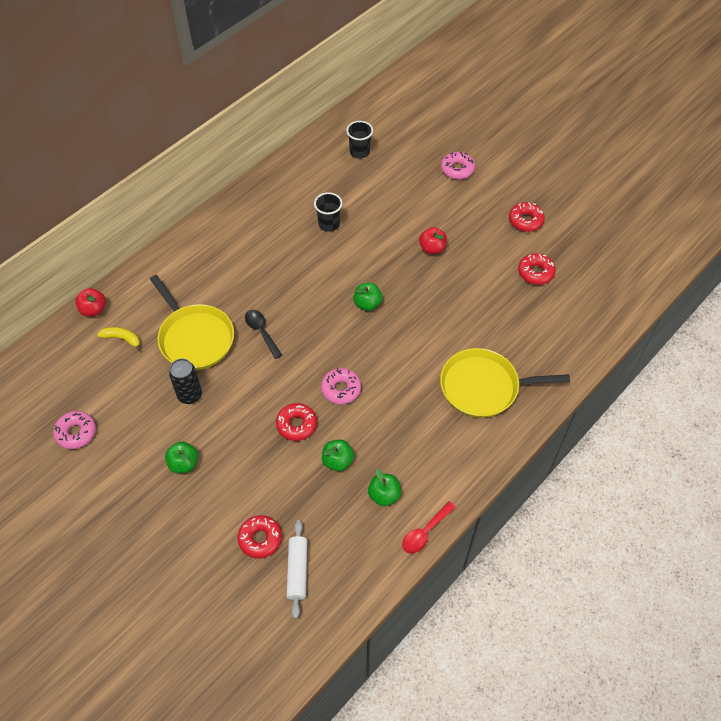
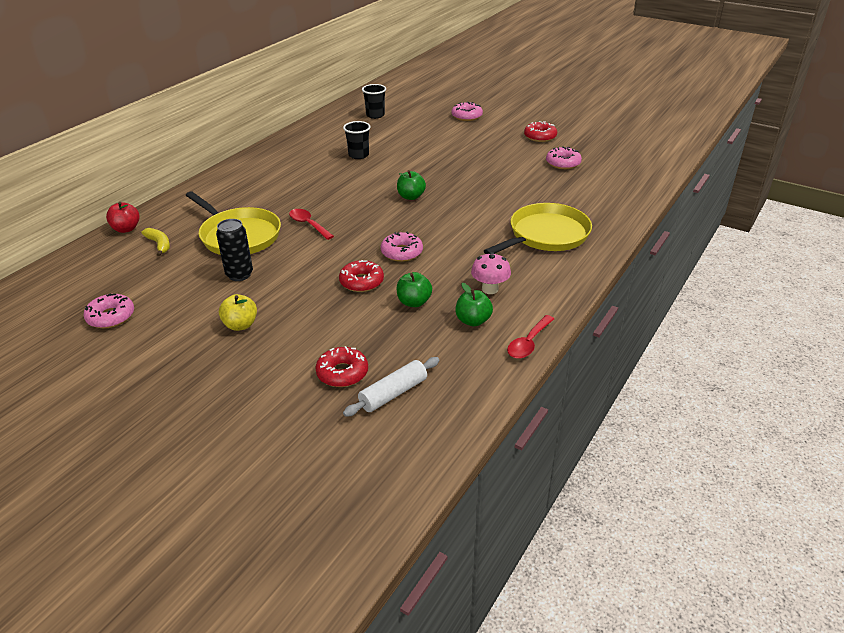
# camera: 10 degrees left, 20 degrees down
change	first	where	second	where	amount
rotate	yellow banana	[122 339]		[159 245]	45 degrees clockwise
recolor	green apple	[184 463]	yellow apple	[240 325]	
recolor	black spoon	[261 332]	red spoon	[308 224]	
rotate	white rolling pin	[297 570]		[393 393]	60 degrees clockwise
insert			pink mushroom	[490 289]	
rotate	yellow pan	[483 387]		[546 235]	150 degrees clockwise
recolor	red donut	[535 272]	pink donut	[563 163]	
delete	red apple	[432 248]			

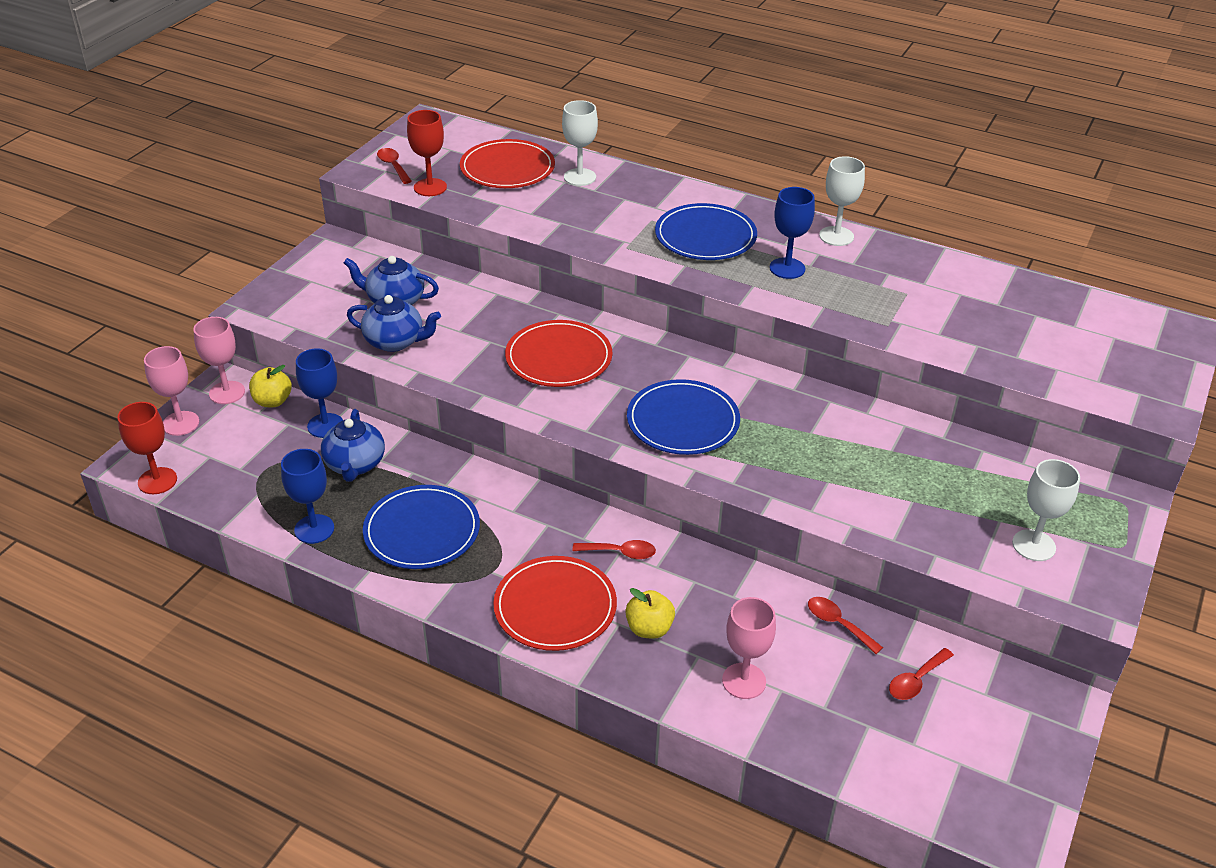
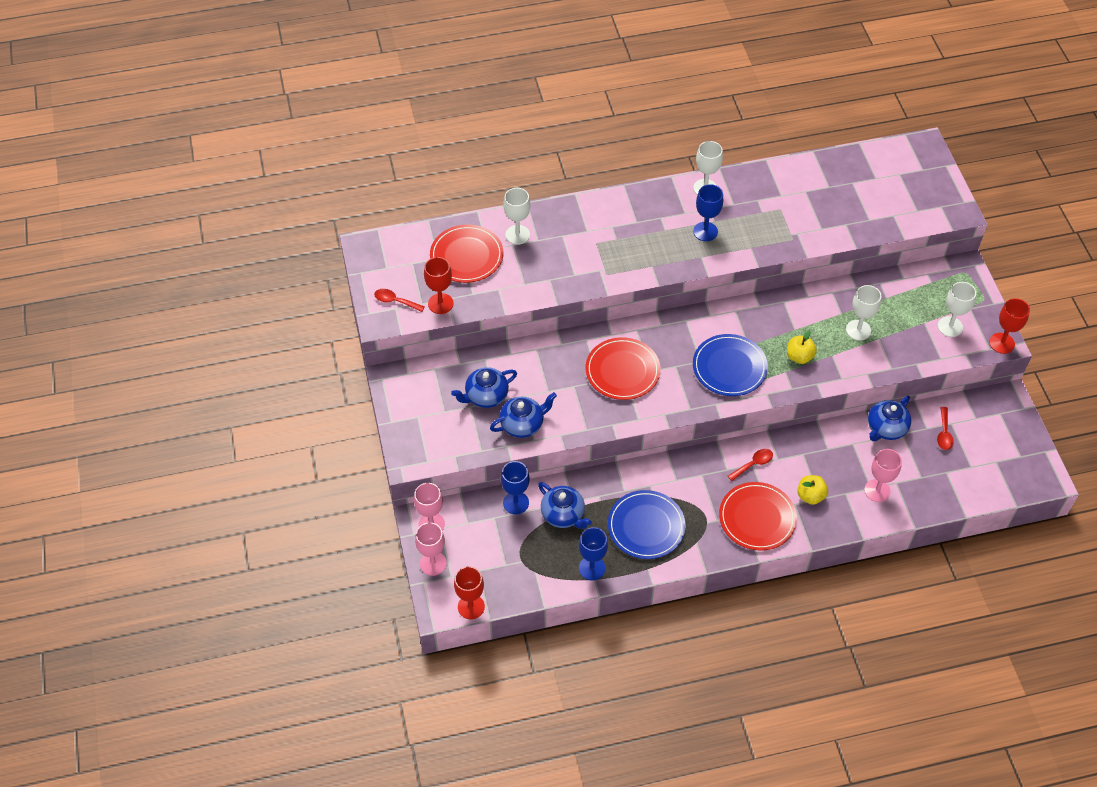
# camera: 40 degrees left, 15 degrees up
change	first	where	second	where	amount
move	yellow apple	[273 401]		[799 356]	
insert			white goblet	[858 330]	
replace	red spoon	[837 624]	blue teapot	[885 428]	
insert			red goblet	[1002 343]	
delete	blue plate	[705 236]			

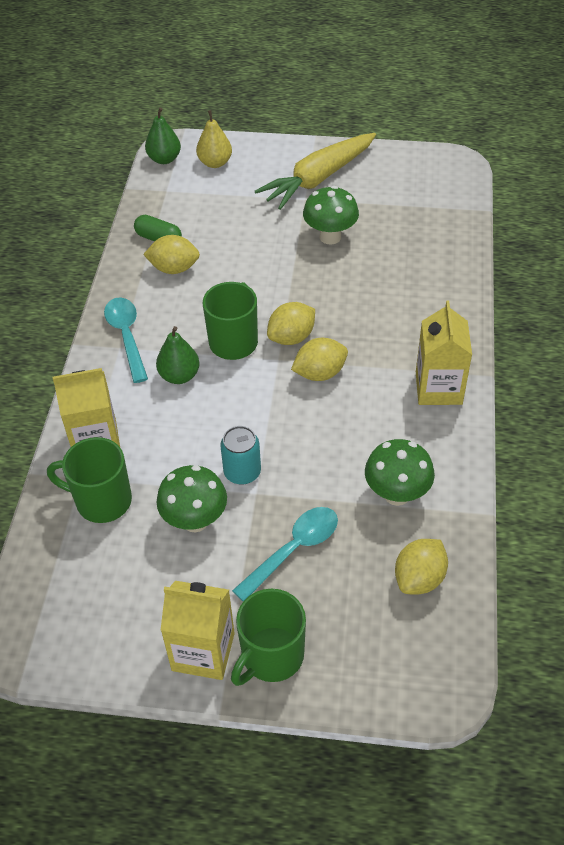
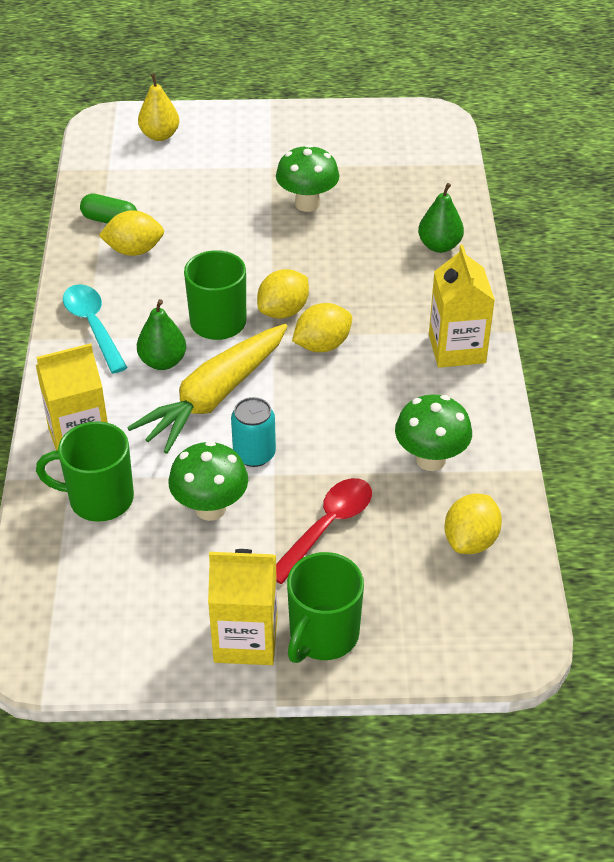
# camera: 10 degrees left, 5 degrees down
change	first	where	second	where	amount
move	yellow carrot	[318 179]		[214 397]	
recolor	turquoise spoon	[293 549]	red spoon	[327 526]	
move	green pear	[164 159]		[439 246]	

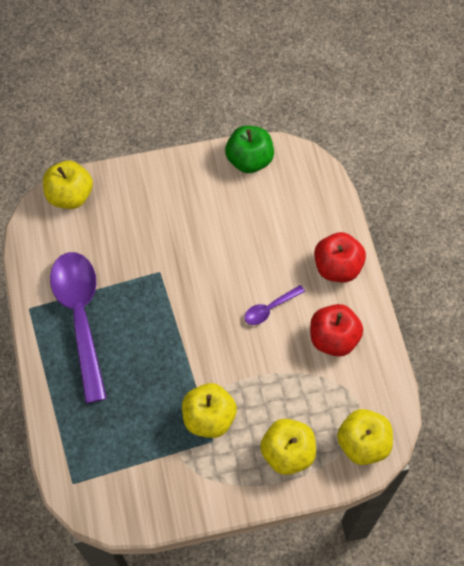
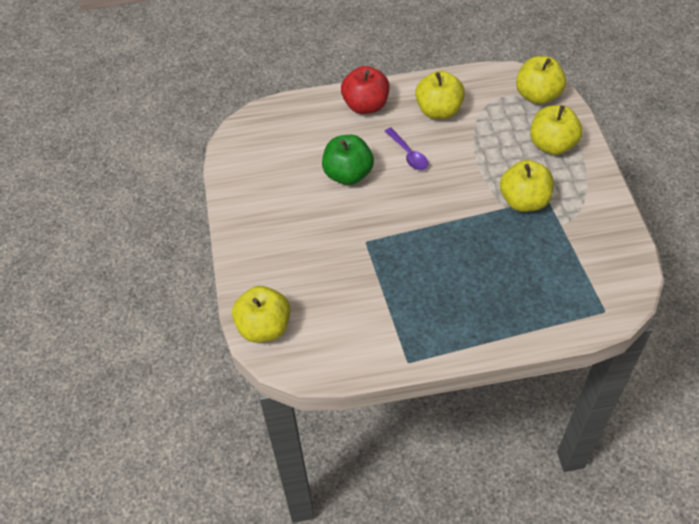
# camera: 85 degrees left, 10 degrees down
change	first	where	second	where	amount
move	green apple	[249 160]		[348 174]	
recolor	red apple	[333 338]	yellow apple	[438 110]	
delete	purple spoon	[80 317]			

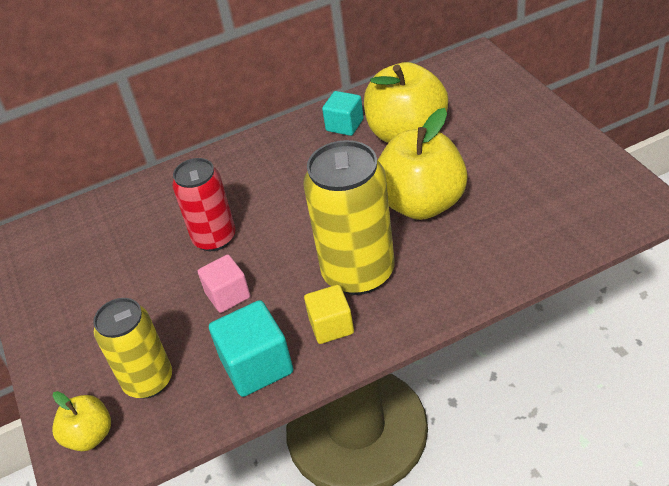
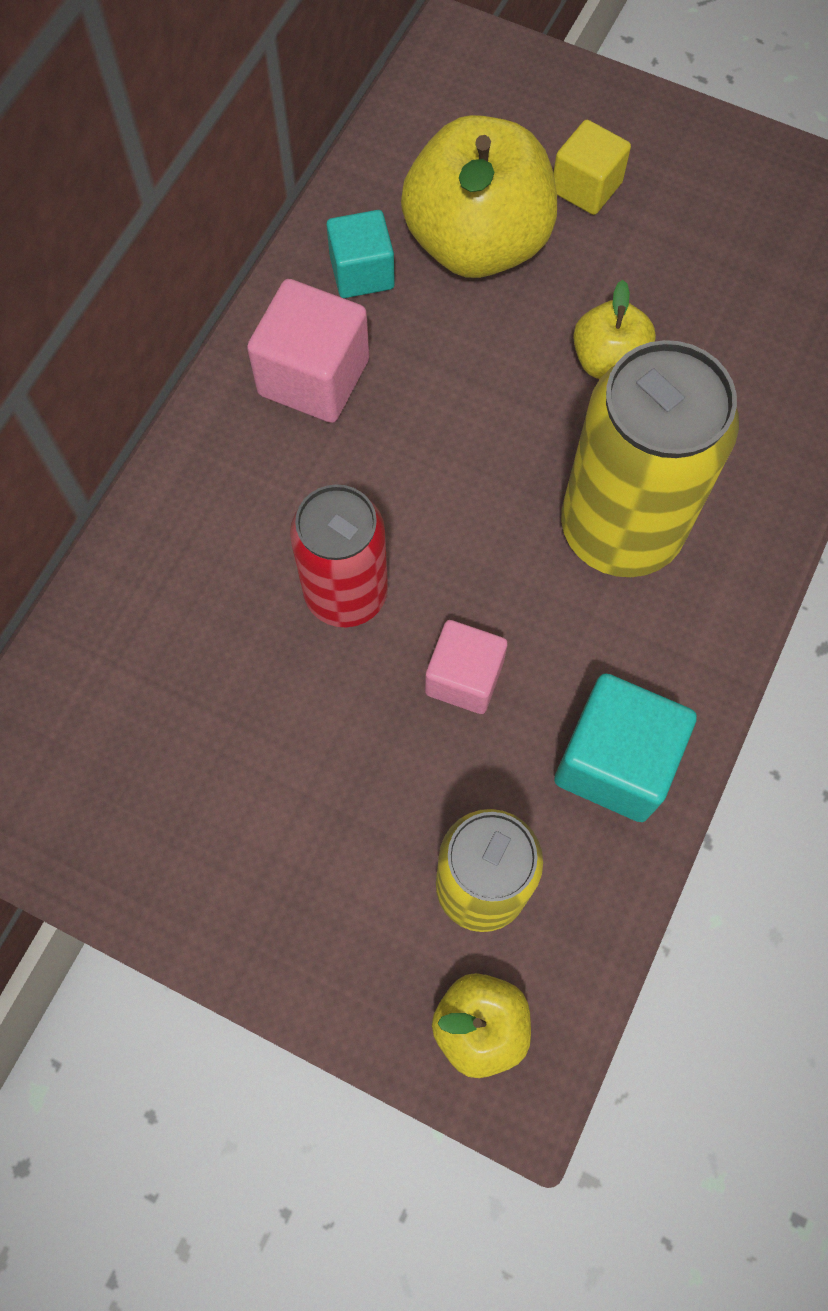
# camera: 45 degrees left, 25 degrees up
change	first	where	second	where	amount
insert			pink cube	[314 377]	
move	yellow cube	[331 326]		[586 187]	
resize	yellow apple	[422 203]		[608 361]	x0.51

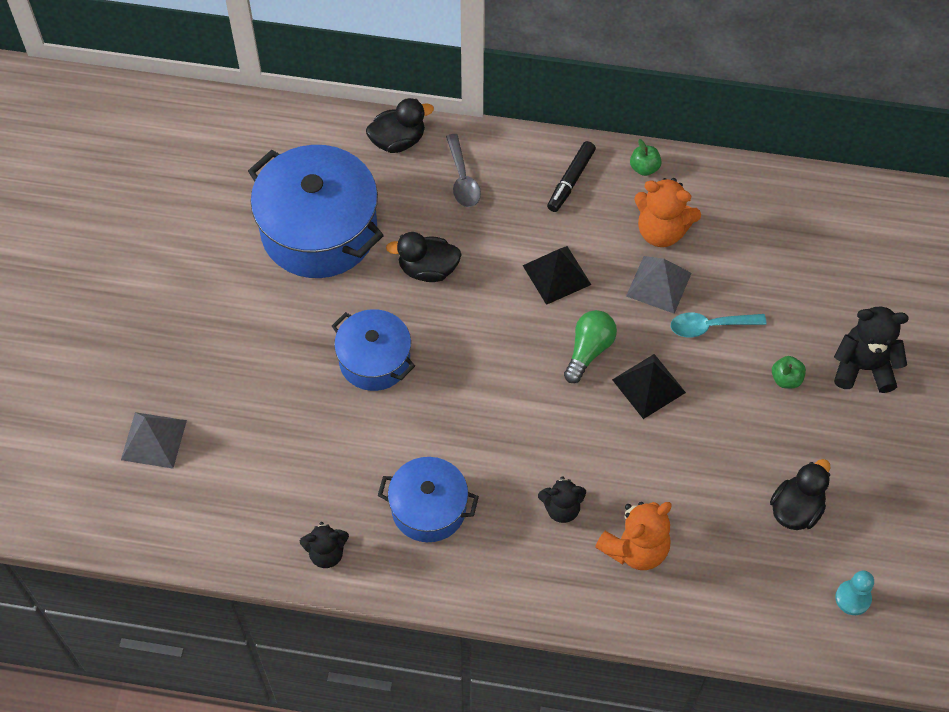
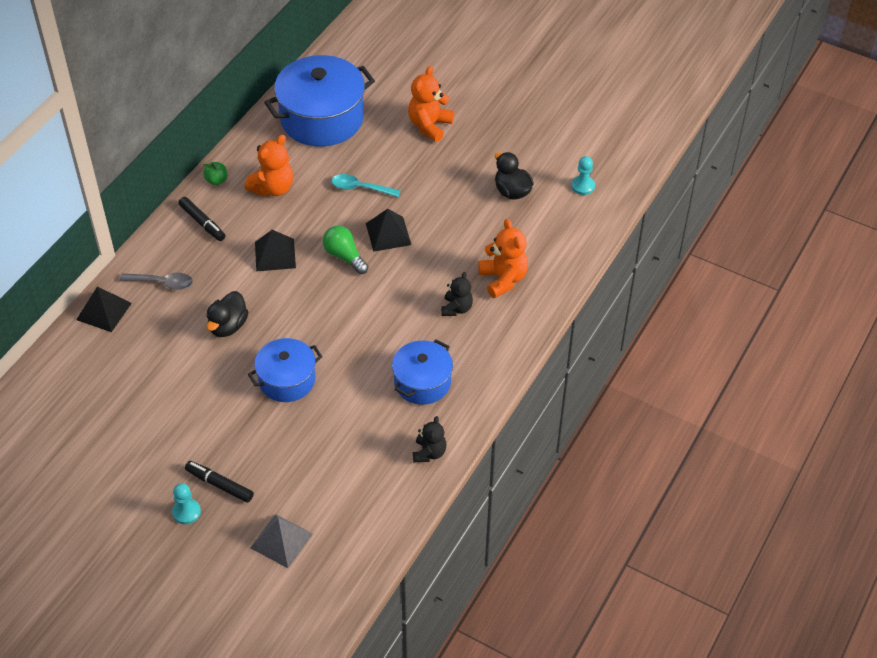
# camera: 70 degrees left, 10 degrees down
change	first	where	second	where	amount
replace	black duck	[398 140]	black pyramid	[104 311]	
insert			turquoise pawn	[186 512]	
insert			black marker	[219 485]	
move	blue pot	[319 230]		[322 118]	
rotate	turquoise spoon	[710 326]		[360 188]	90 degrees clockwise
recolor	black teddy bear	[863 367]	orange teddy bear	[429 126]	
delete	grey pyramid	[659 284]			
delete	green apple	[786 379]			

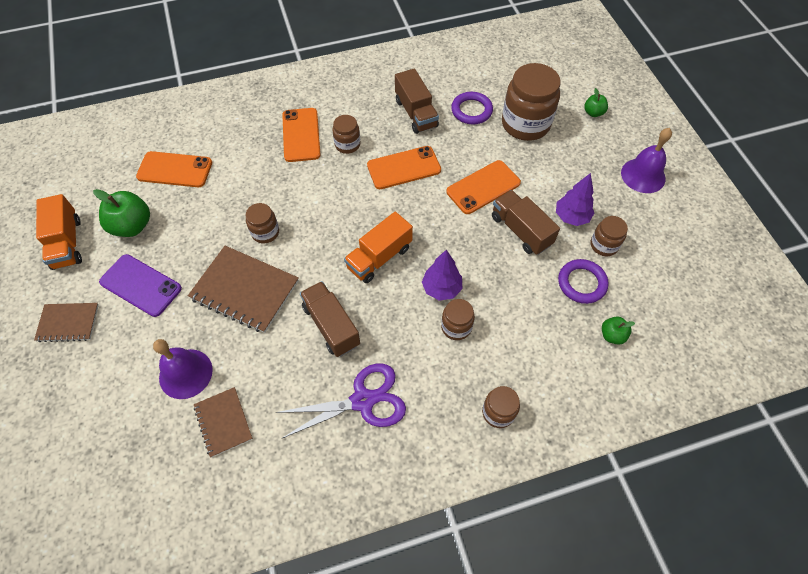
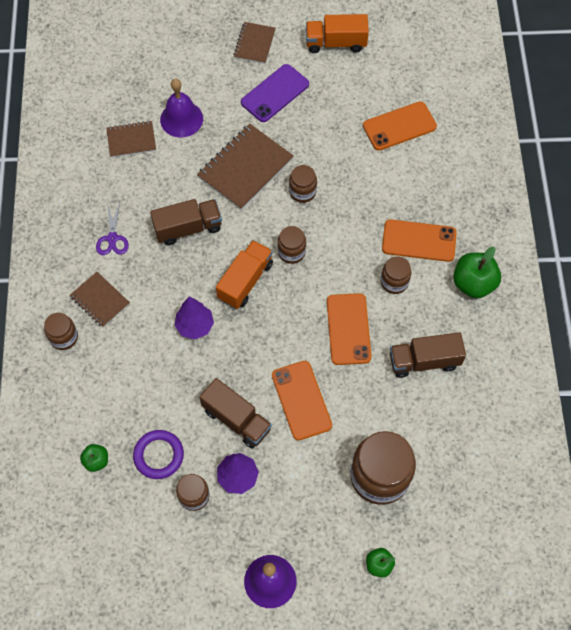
# camera: 105 degrees right, 5 degrees up
change	first	where	second	where	amount
insert			brown notebook	[100 300]	
resize	purple scissors	[363 400]		[112 238]	x0.58
rotate	brown truck	[521 230]		[236 419]	60 degrees clockwise
rotate	orange truck	[379 257]		[245 281]	60 degrees clockwise
move	brown jar	[456 327]		[291 252]	
rotate	orange phone	[175 170]		[399 126]	45 degrees clockwise
move	green apple	[132 226]		[473 283]	
delete	purple ring	[471 110]			

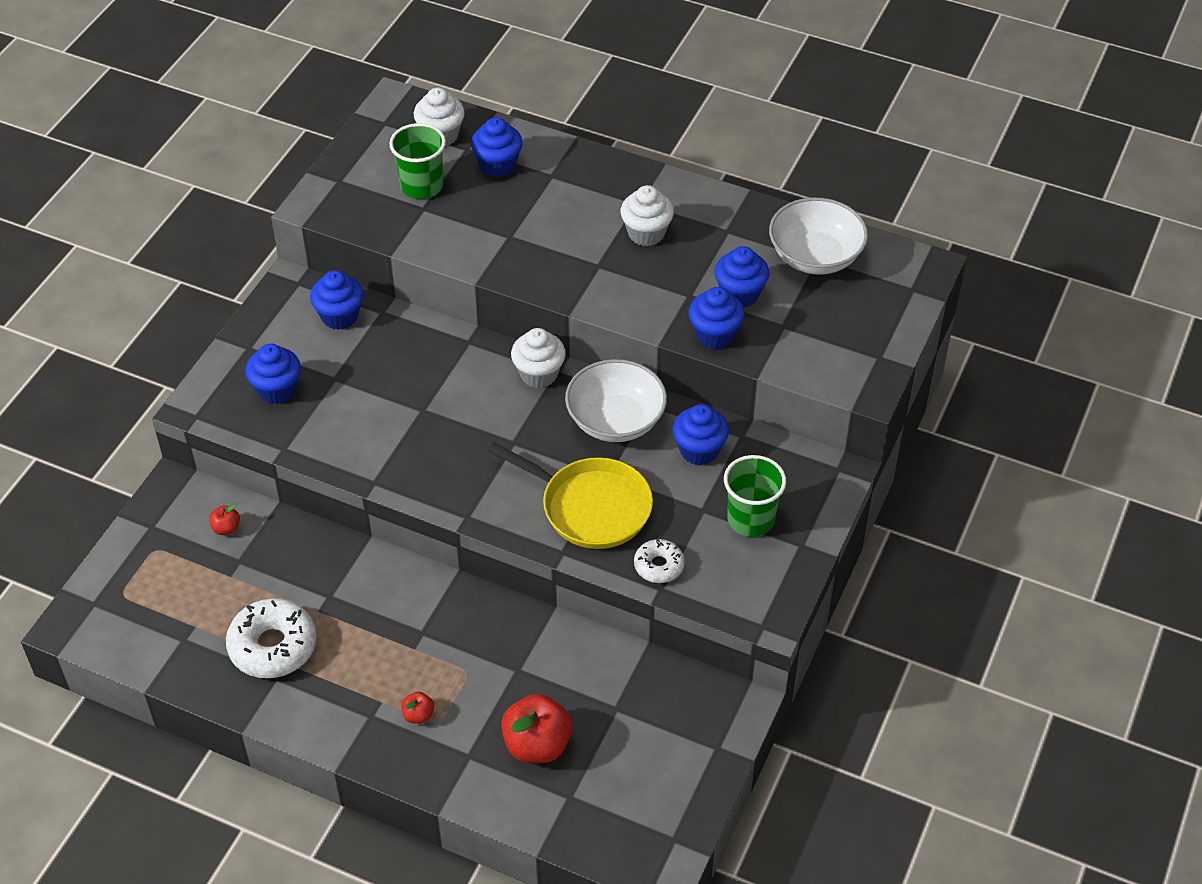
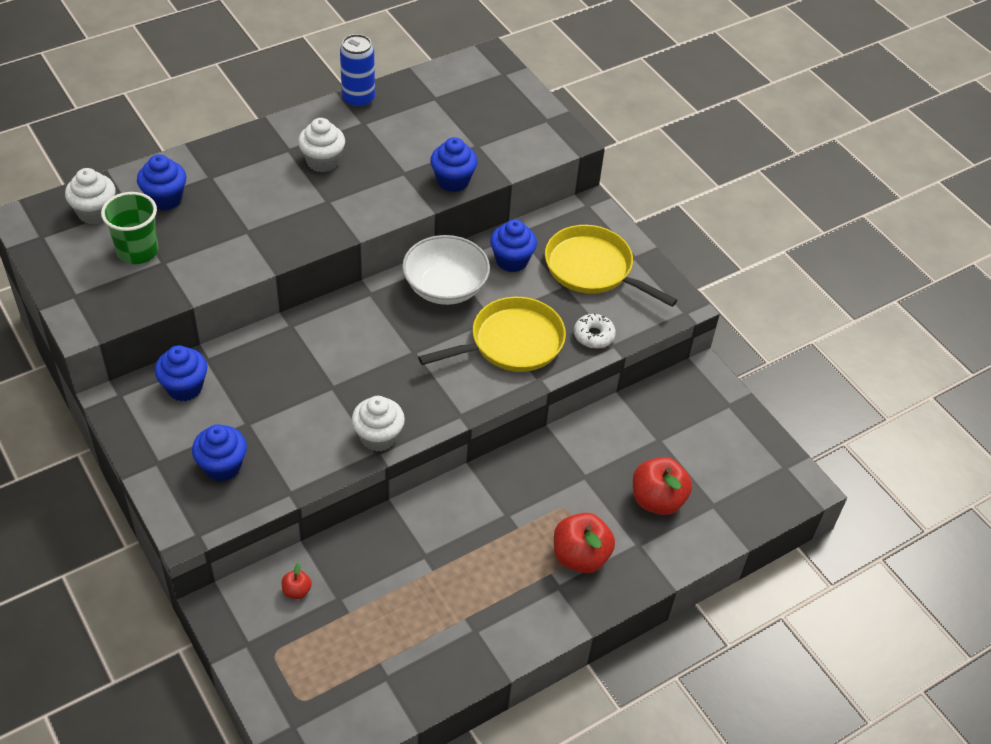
# camera: 60 degrees left, 0 degrees up
change	first	where	second	where	amount
insert			blue can	[358 99]	
move	white cupcake	[539 374]		[378 437]	
replace	green cup	[751 519]	yellow pan	[593 269]	
resize	red apple	[418 715]		[580 556]	x2.11
delete	white donut	[273 646]			
delete	blue cupcake	[740 294]			
delete	white bowl	[815 256]			

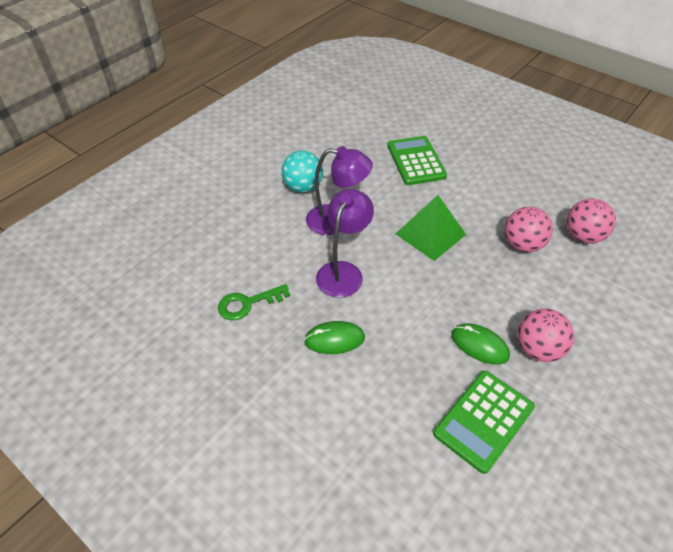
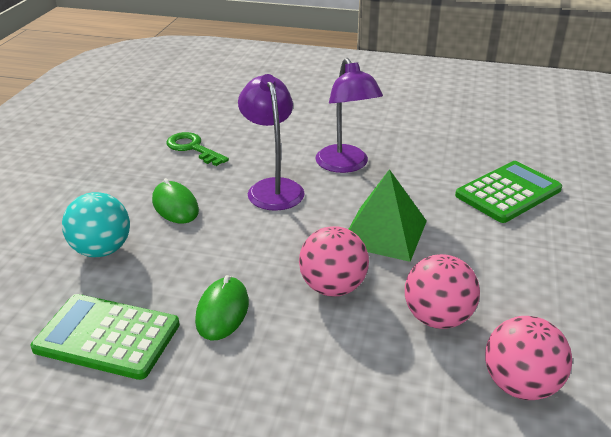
# camera: 65 degrees right, 15 degrees down
change	first	where	second	where	amount
move	turquoise ball	[303 187]		[102 250]	
rotate	purple lamp	[343 271]		[272 188]	105 degrees counterclockwise
move	pink ball	[538 349]		[333 287]	

